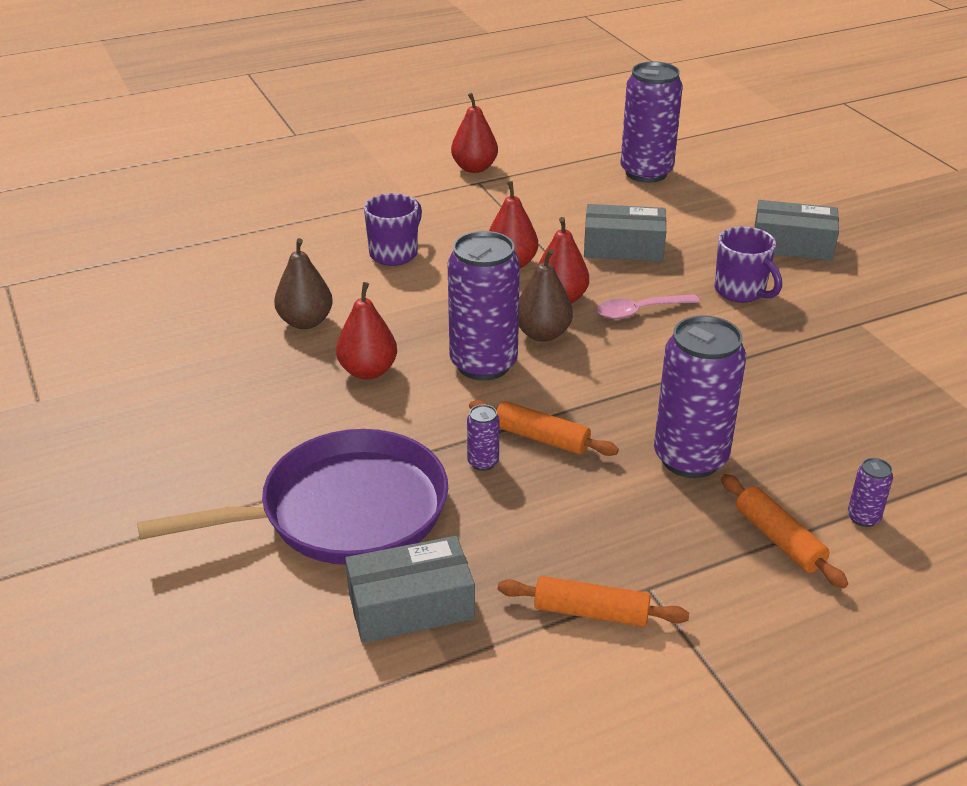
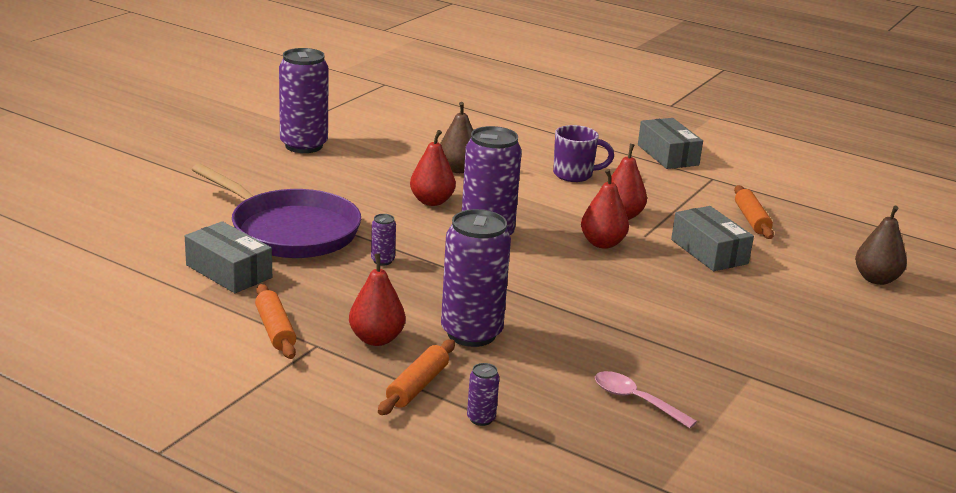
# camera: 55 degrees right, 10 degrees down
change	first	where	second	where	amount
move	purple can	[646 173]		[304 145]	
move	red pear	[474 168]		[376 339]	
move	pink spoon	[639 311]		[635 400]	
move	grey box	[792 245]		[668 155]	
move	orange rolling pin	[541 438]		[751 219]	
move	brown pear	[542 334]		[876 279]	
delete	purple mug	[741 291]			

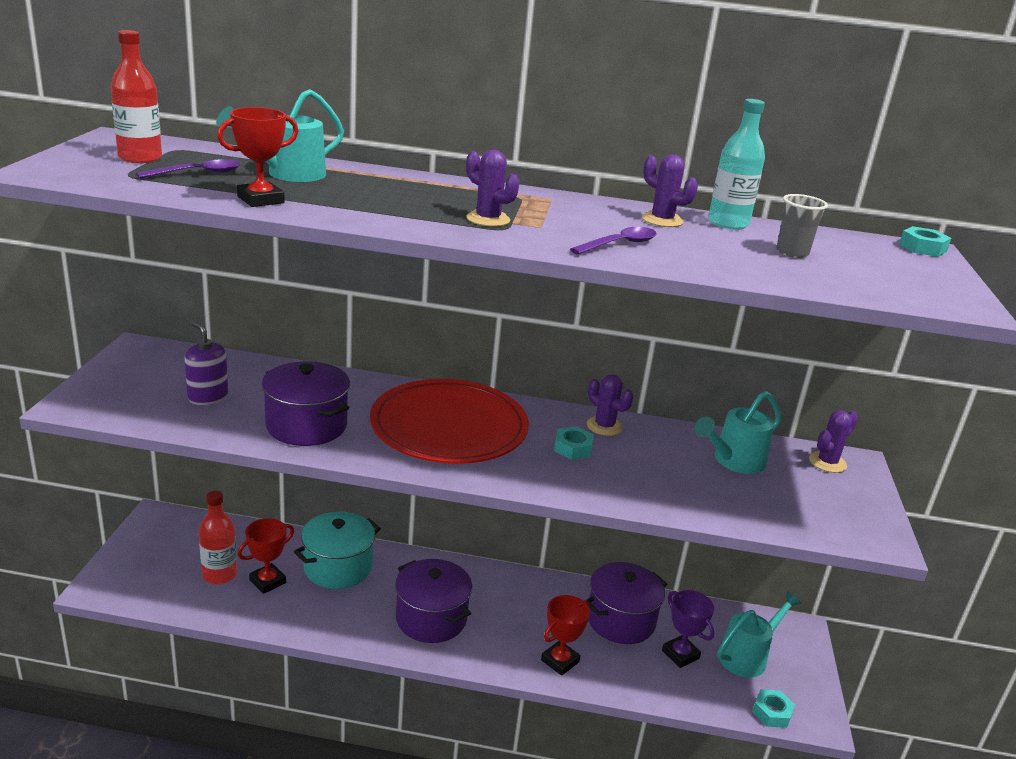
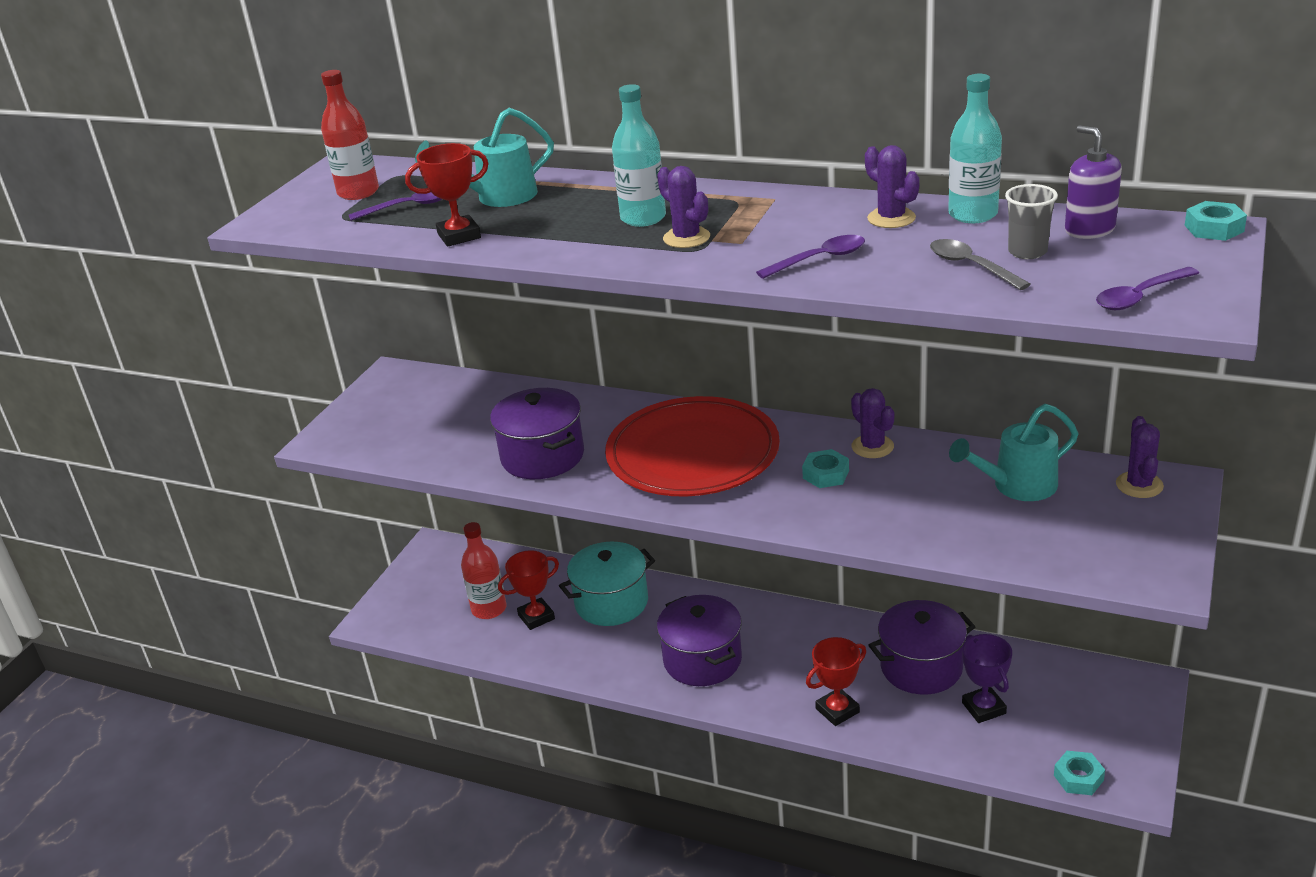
# camera: 20 degrees right, 5 degrees up
change	first	where	second	where	amount
insert			turquoise bottle	[643 218]	
insert			grey spoon	[971 266]	
move	purple soap dispenser	[208 397]		[1089 229]	
insert			purple spoon	[1140 296]	
rotate	purple cactus	[827 462]		[1139 485]	60 degrees counterclockwise
delete	turquoise watering can	[748 656]			

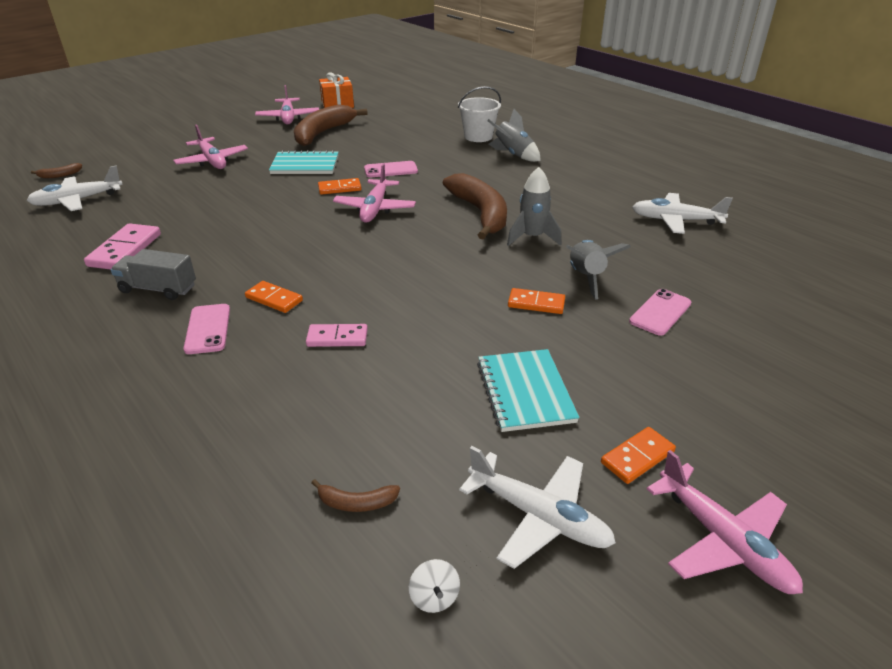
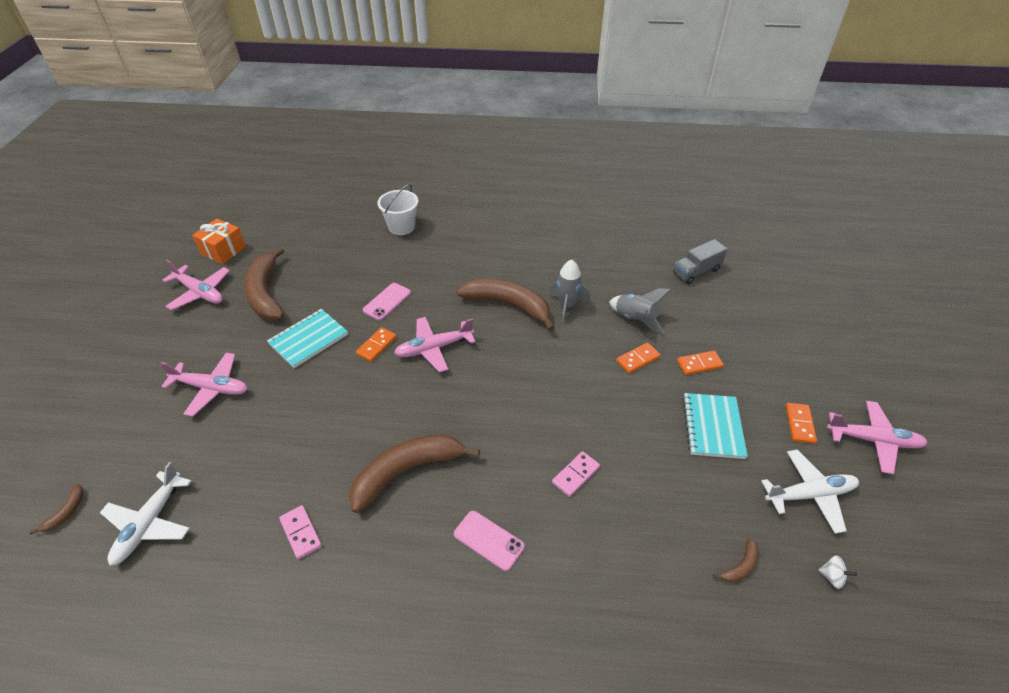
# camera: 45 degrees left, 10 degrees up
change	first	where	second	where	amount
resize	pink domino	[125 250]		[301 533]	x0.65
insert			brown banana	[407 471]	
rotate	pink plane	[375 209]		[434 348]	105 degrees clockwise
move	grey truck	[158 289]		[696 271]	
move	orange domino	[274 299]		[699 364]	
rotate	turquoise notebook	[525 392]		[712 427]	60 degrees clockwise
delete	grey rocket	[513 155]			
delete	pink phone	[660 312]			
delete	white plane	[675 220]			

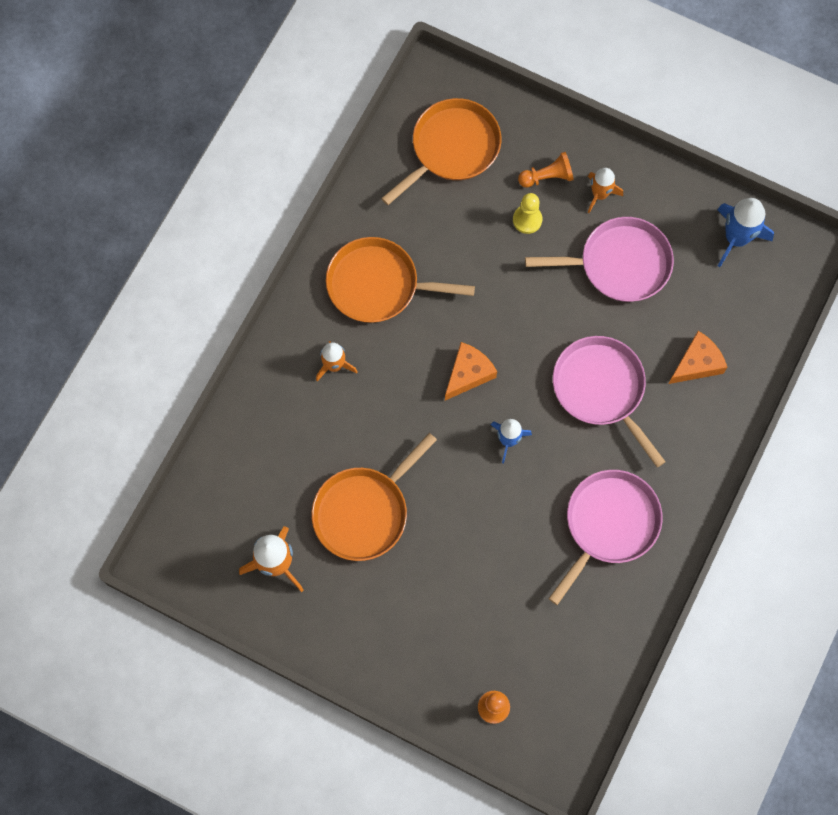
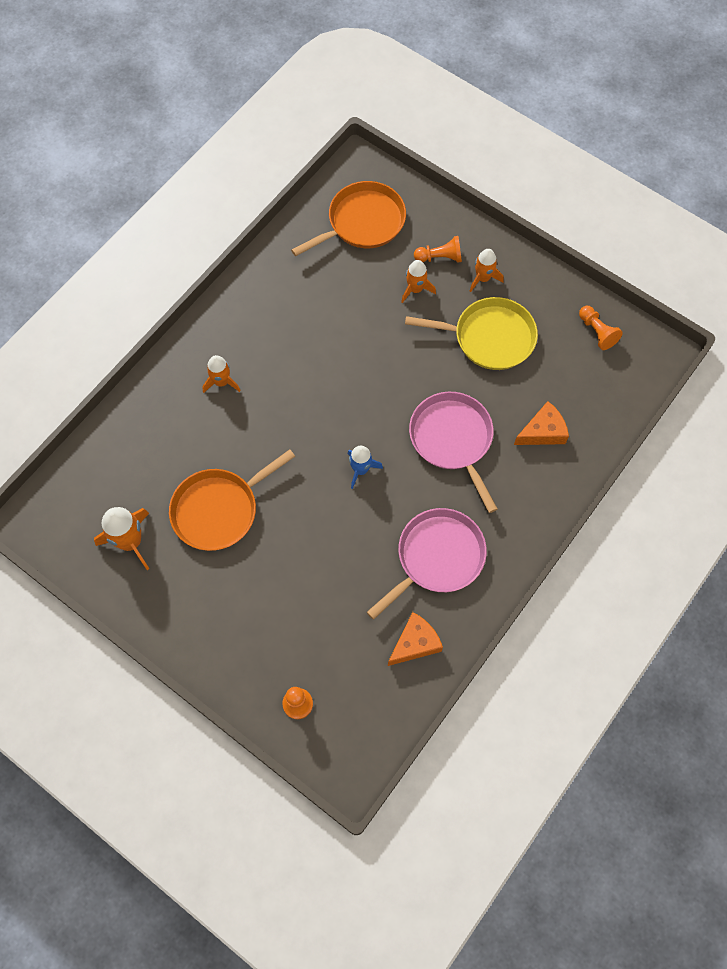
# camera: 10 degrees right, 5 degrees down
change	first	where	second	where	amount
move	orange cheese	[468 374]		[415 643]	
replace	yellow pawn	[527 220]	orange rocket	[415 289]	
recolor	pink pan	[620 264]	yellow pan	[489 337]	
replace	blue rocket	[736 238]	orange pawn	[597 332]	
delete	orange pan	[378 285]			

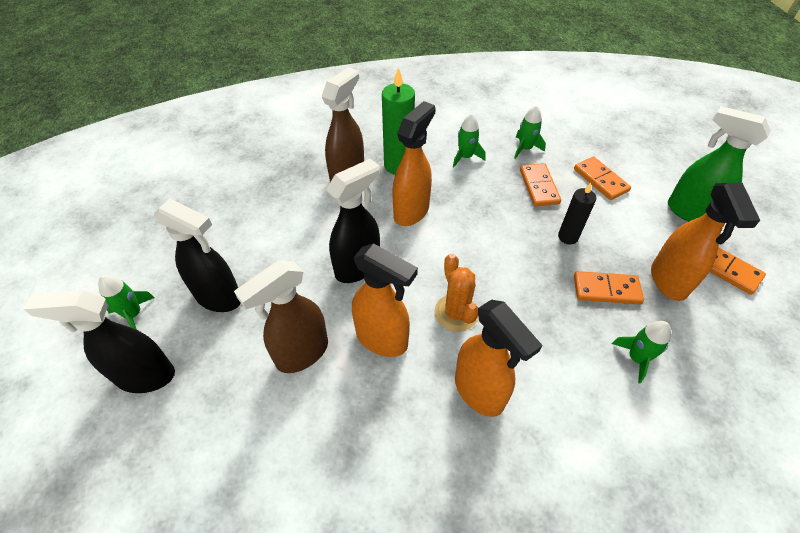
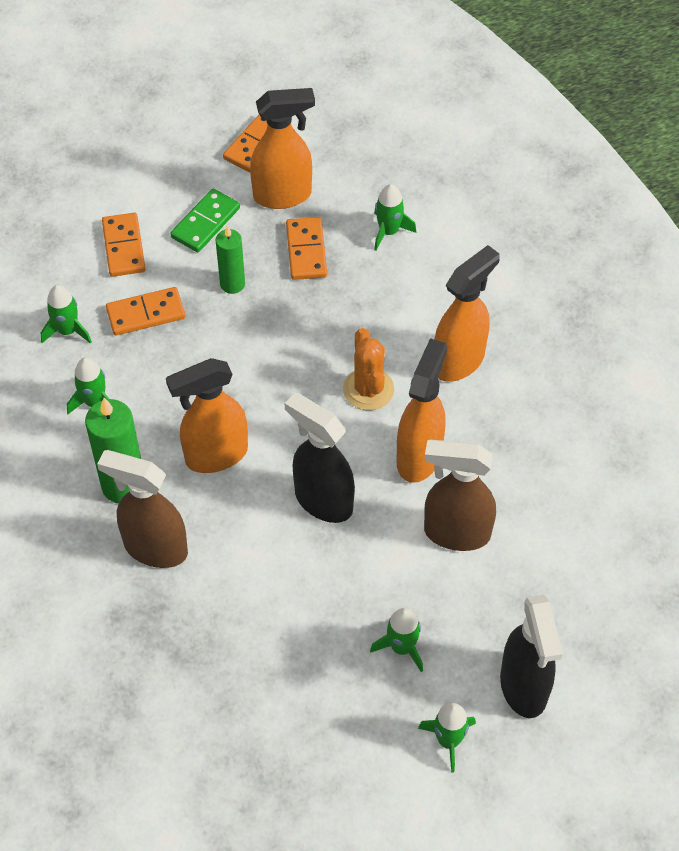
# camera: 100 degrees left, 5 degrees up
change	first	where	second	where	amount
rotate	orange domino	[600 180]		[124 247]	60 degrees counterclockwise
rotate	orange spray bottle	[411 211]		[215 455]	45 degrees counterclockwise
insert			green domino	[205 223]	
recolor	black candle	[568 237]	green candle	[232 284]	
rotate	orange cactus	[456 313]		[368 389]	75 degrees counterclockwise
replace	black spray bottle	[219 297]	green rocket	[401 647]	
rotate	brown spray bottle	[301 353]		[456 533]	150 degrees clockwise
delete	green spray bottle	[689 212]			

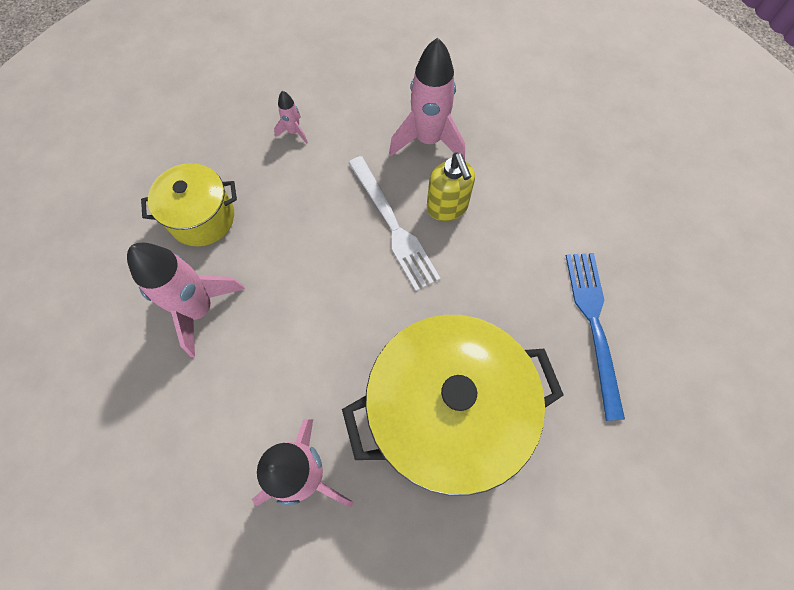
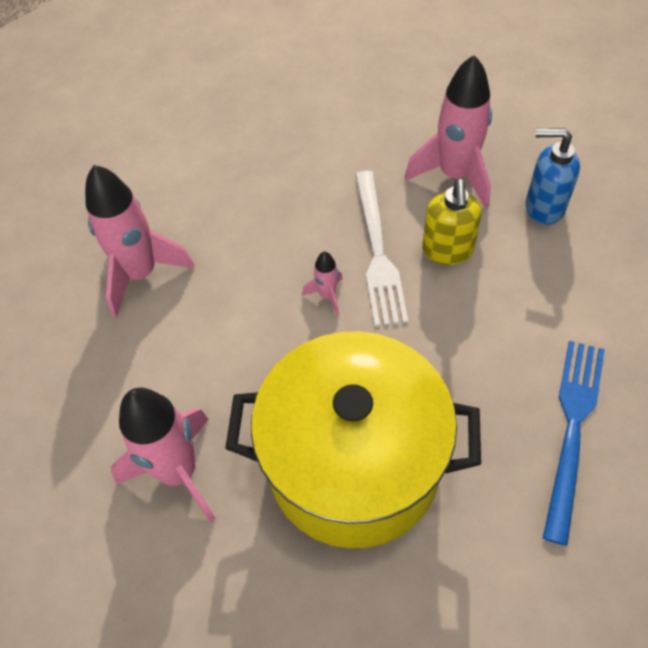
# camera: 25 degrees right, 10 degrees down
change	first	where	second	where	amount
move	pink rocket	[294 132]		[327 295]	
insert			blue soap dispenser	[543 207]	
delete	yellow pot	[202 218]			

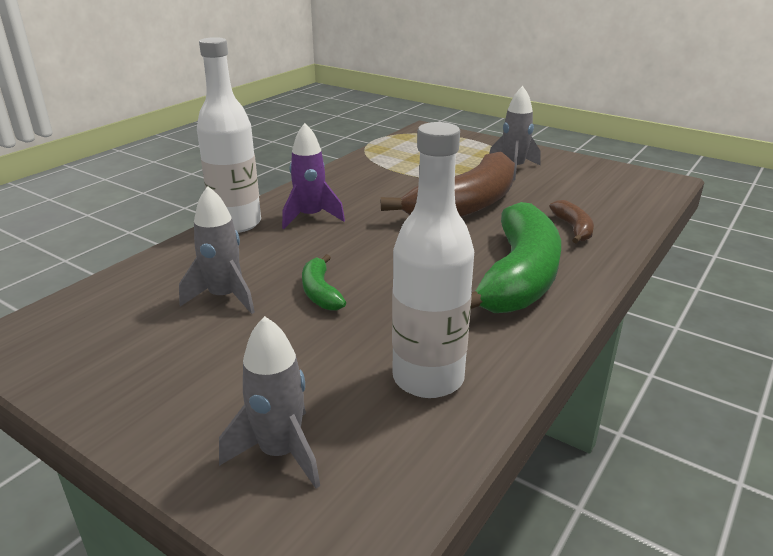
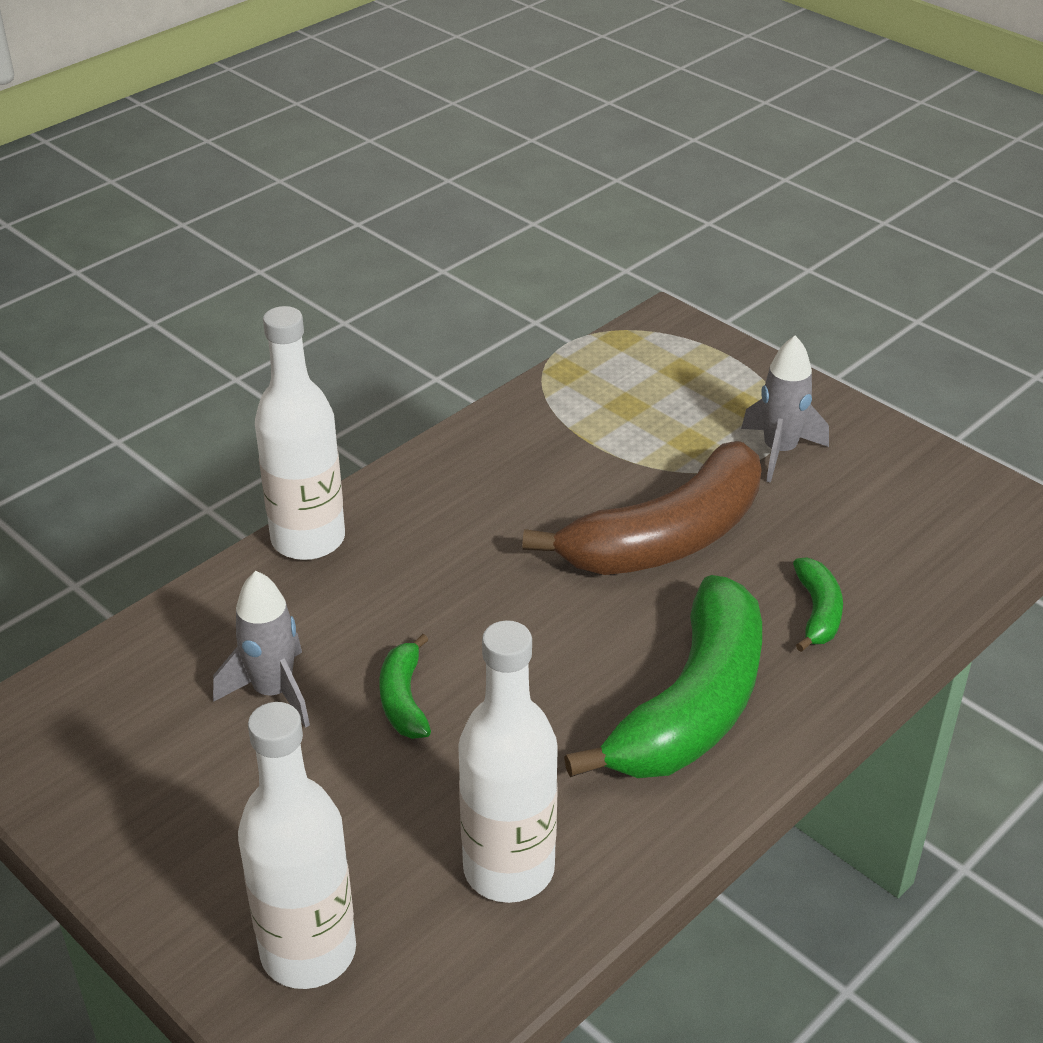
# camera: 10 degrees right, 10 degrees up
change	first	where	second	where	amount
replace	grey rocket	[280 453]	white bottle	[308 952]	
recolor	brown banana	[573 229]	green banana	[817 612]	
delete	purple rocket	[311 217]			

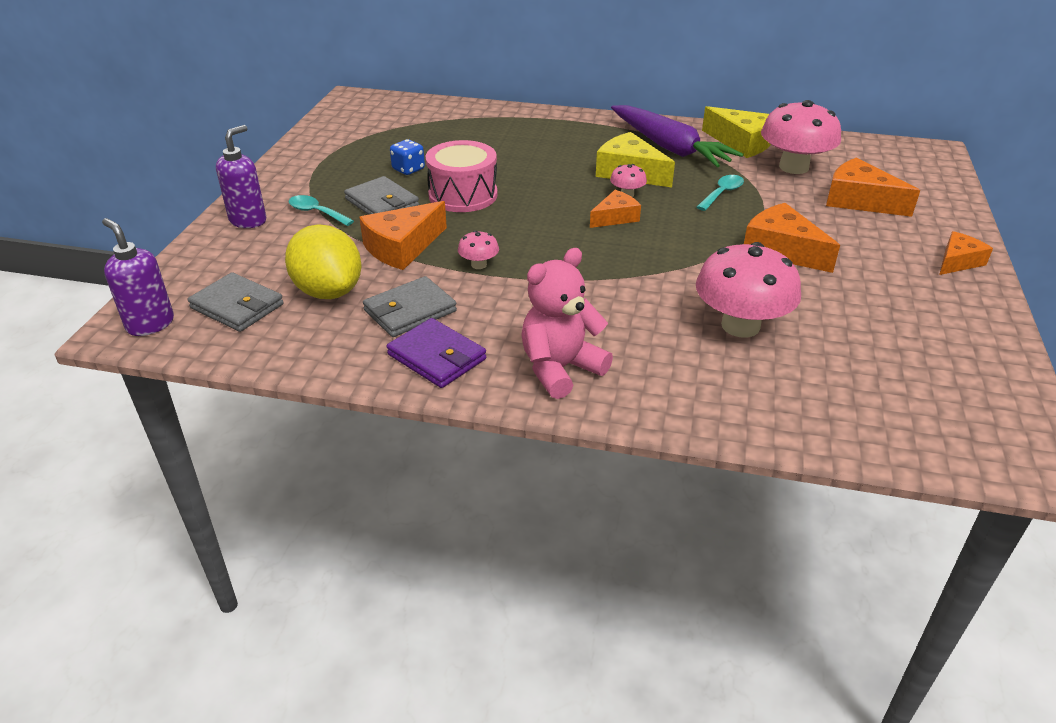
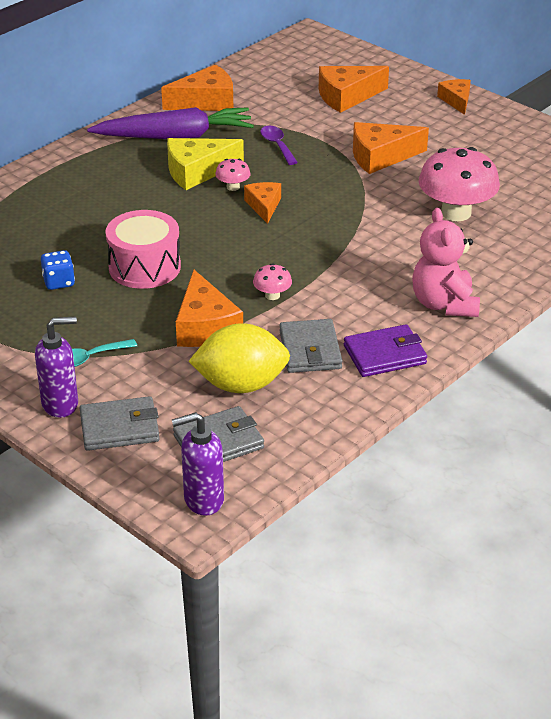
# camera: 60 degrees left, 0 degrees up
change	first	where	second	where	amount
rotate	purple soap dispenser	[248 220]		[61 404]	105 degrees clockwise
move	grey wallet	[382 203]		[119 427]	
recolor	yellow cheese	[742 143]	orange cheese	[206 102]	
recolor	turquoise spoon	[722 193]	purple spoon	[277 145]	
delete	pink mushroom	[793 167]			

